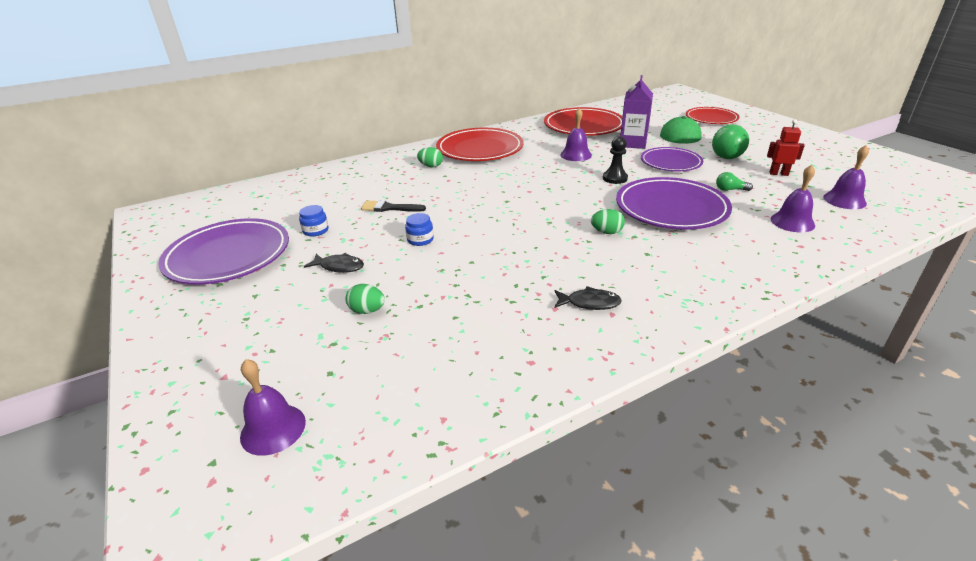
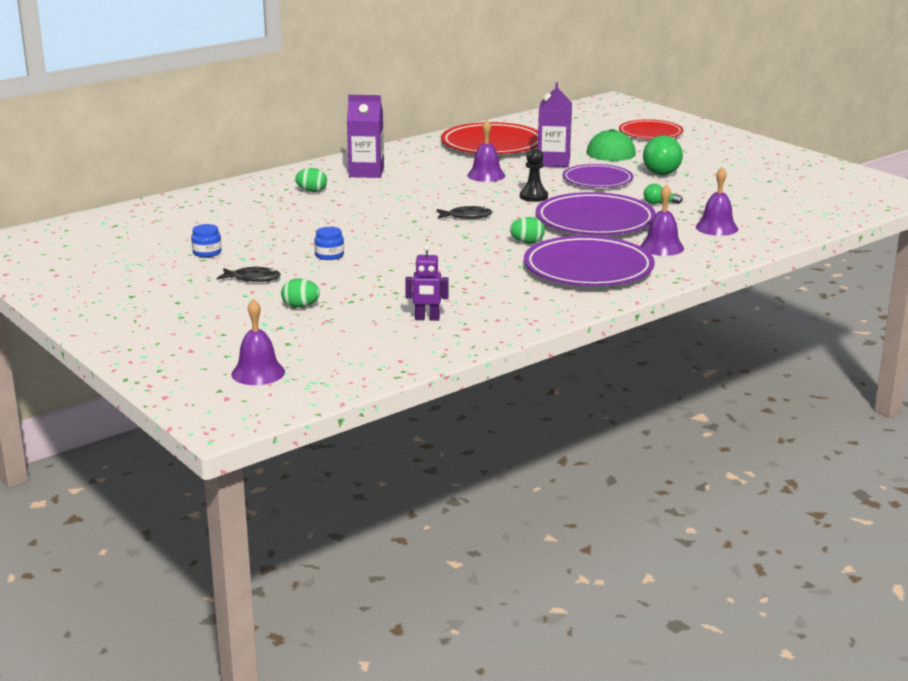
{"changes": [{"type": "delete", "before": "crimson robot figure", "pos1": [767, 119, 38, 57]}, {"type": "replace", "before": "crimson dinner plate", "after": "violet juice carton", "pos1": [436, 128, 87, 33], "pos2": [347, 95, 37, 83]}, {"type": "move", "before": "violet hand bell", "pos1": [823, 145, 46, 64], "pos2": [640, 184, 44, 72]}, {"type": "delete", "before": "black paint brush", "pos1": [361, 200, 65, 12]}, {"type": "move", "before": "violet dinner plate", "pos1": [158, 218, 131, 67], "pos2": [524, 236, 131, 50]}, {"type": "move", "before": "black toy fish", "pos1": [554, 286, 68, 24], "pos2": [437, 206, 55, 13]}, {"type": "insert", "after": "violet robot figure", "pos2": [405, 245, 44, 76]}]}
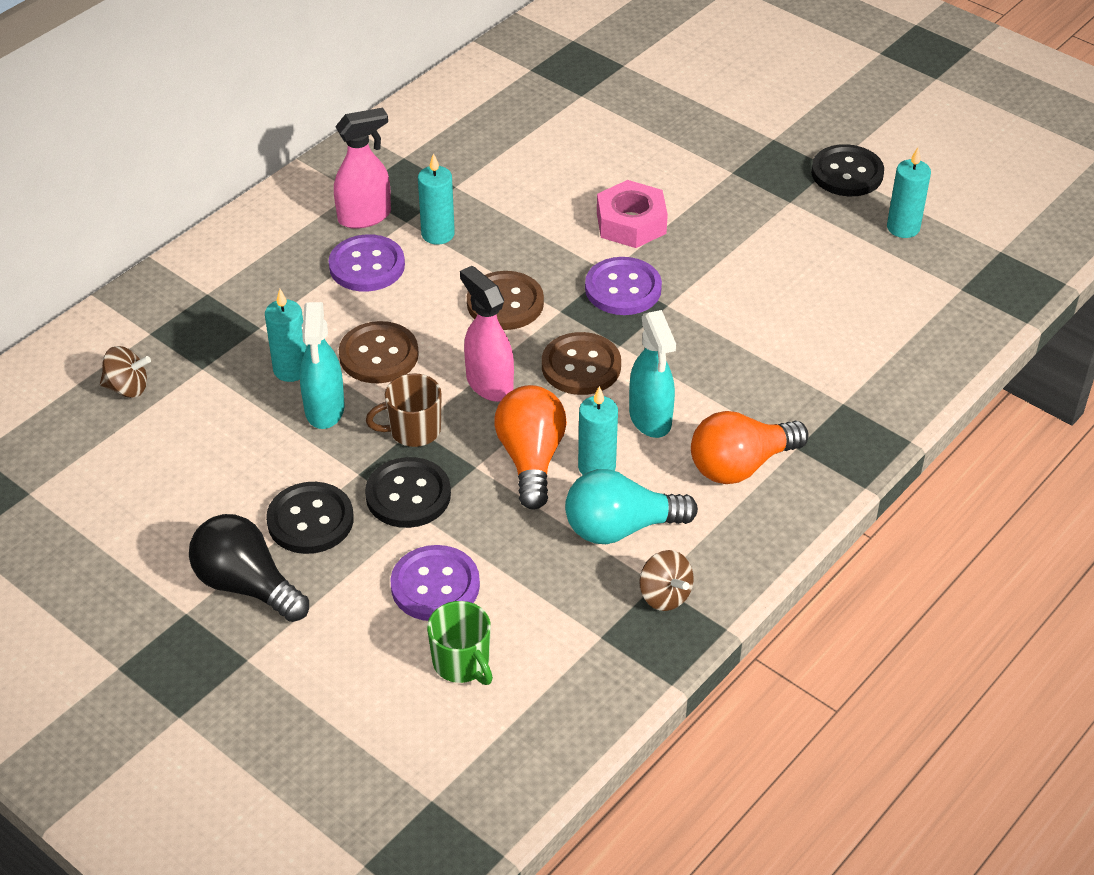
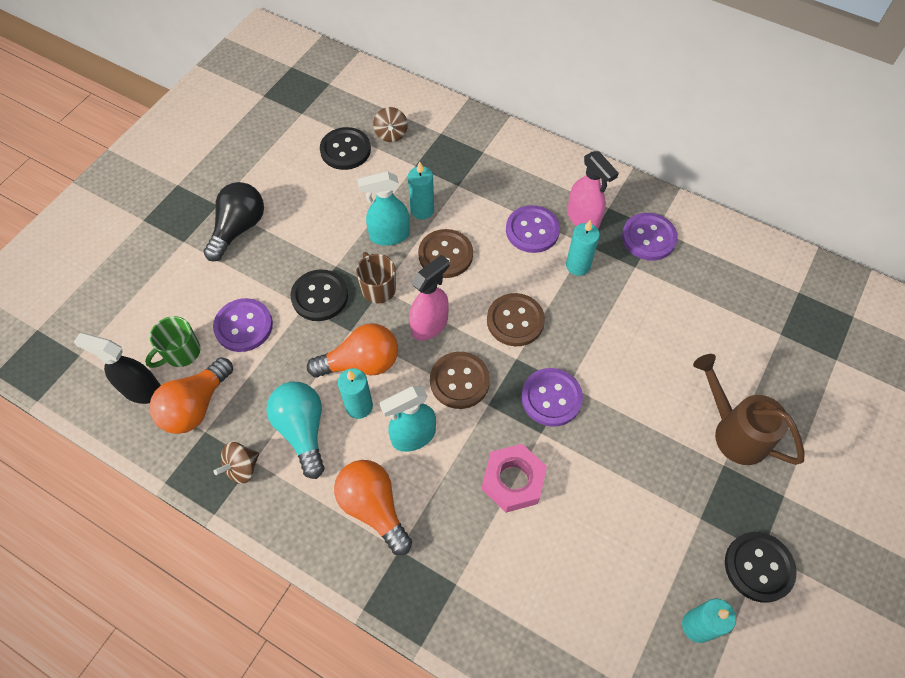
{"changes": [{"type": "move", "before": "rosy hex nut", "pos1": [597, 180, 71, 68], "pos2": [482, 444, 65, 69]}, {"type": "move", "before": "black shirt button", "pos1": [266, 482, 88, 72], "pos2": [320, 127, 51, 43]}, {"type": "insert", "after": "violet shirt button", "pos2": [622, 213, 56, 48]}, {"type": "insert", "after": "black sprayer", "pos2": [74, 333, 87, 71]}, {"type": "insert", "after": "dark brown watering can", "pos2": [693, 354, 112, 111]}, {"type": "insert", "after": "orange bulb", "pos2": [149, 357, 84, 77]}]}
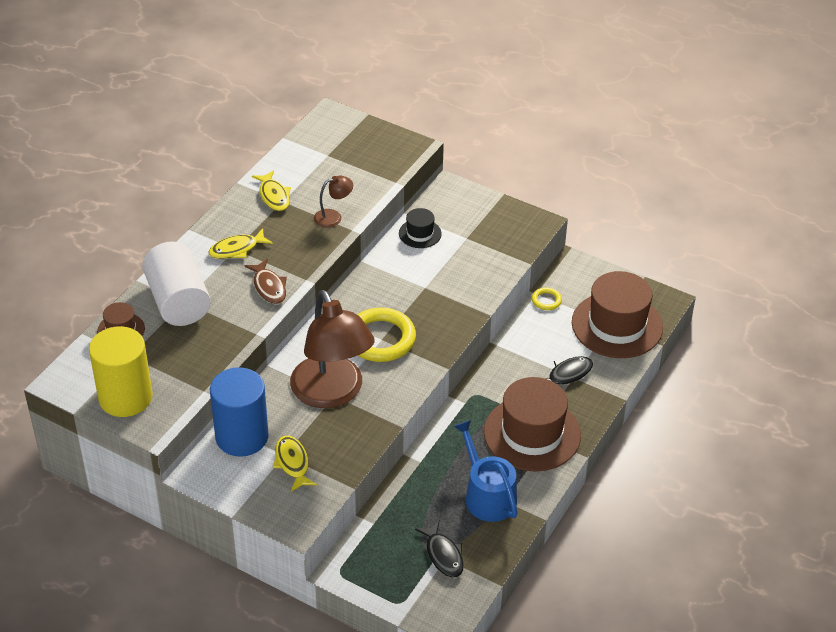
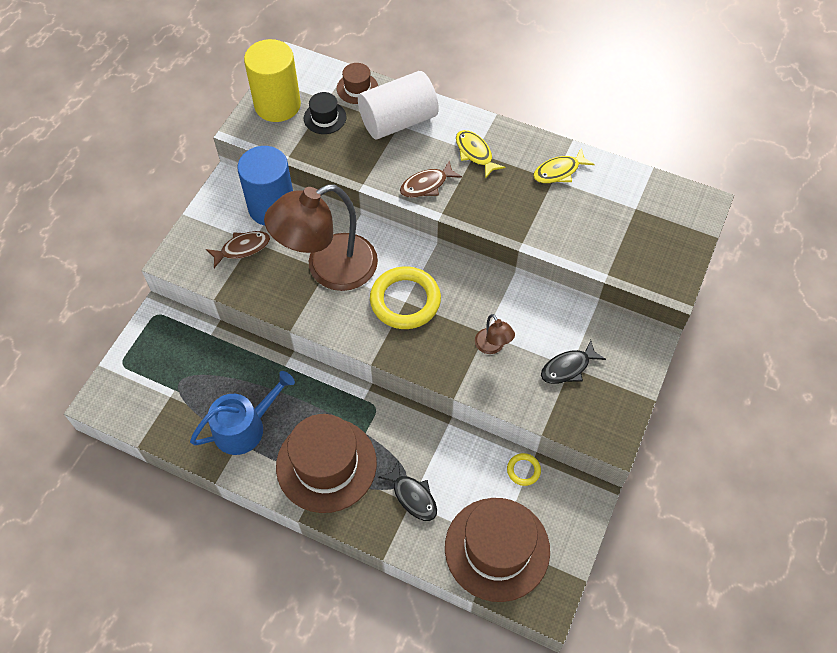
{"changes": [{"type": "move", "before": "dark brown reading lamp", "pos1": [314, 175, 39, 53], "pos2": [475, 314, 40, 40]}, {"type": "move", "before": "black tall hat", "pos1": [399, 208, 43, 40], "pos2": [304, 92, 43, 42]}, {"type": "recolor", "before": "bright yellow toy fish", "after": "dark brown toy fish", "pos1": [273, 436, 44, 56], "pos2": [206, 231, 64, 37]}, {"type": "move", "before": "black toy fish", "pos1": [415, 521, 49, 56], "pos2": [541, 340, 65, 44]}]}
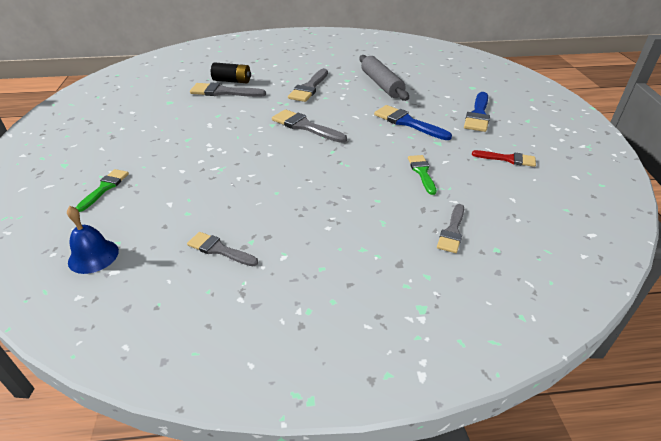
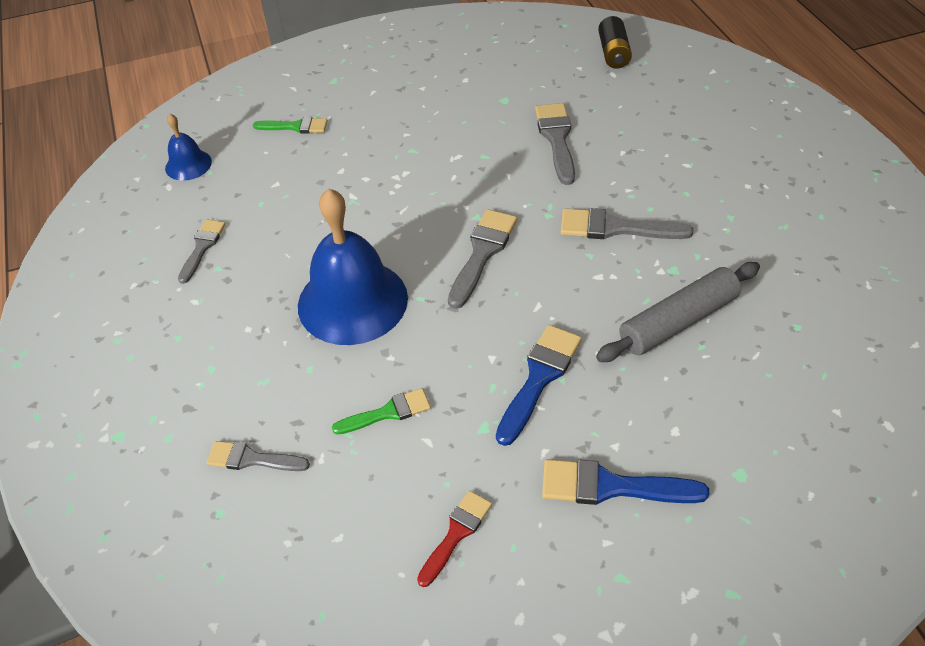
{"changes": [{"type": "move", "before": "black AA battery", "pos1": [211, 62, 40, 21], "pos2": [598, 16, 34, 53]}, {"type": "rotate", "before": "crimson paint brush", "pos1": [472, 150, 64, 17], "pos2": [417, 491, 75, 96], "turn": -150}, {"type": "insert", "after": "blue hand bell", "pos2": [298, 188, 110, 157]}]}
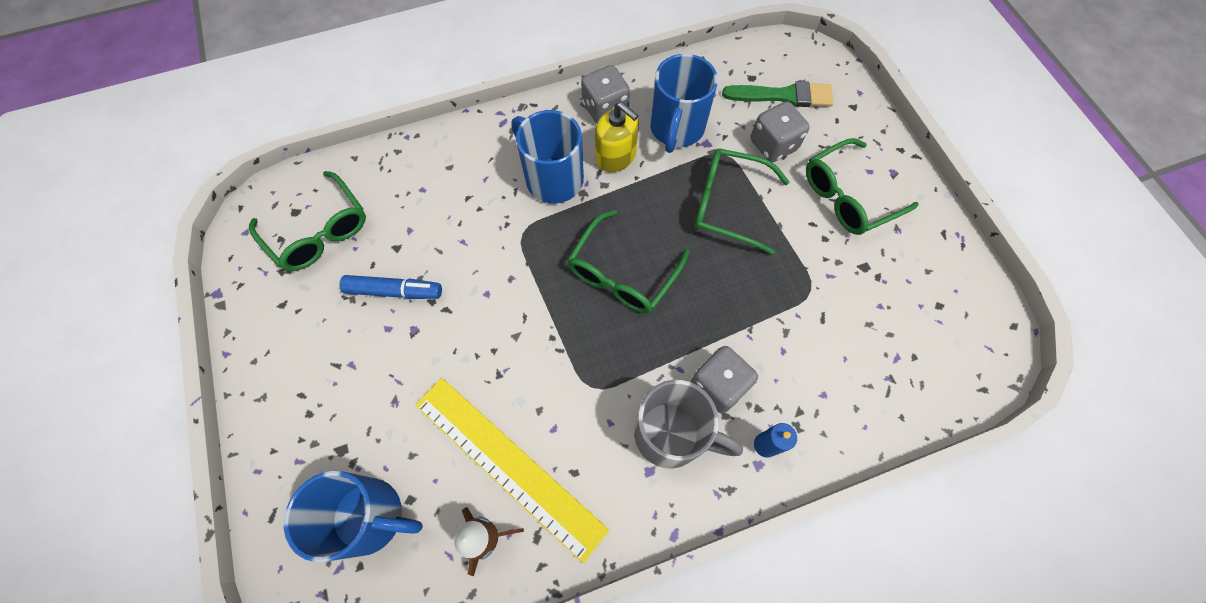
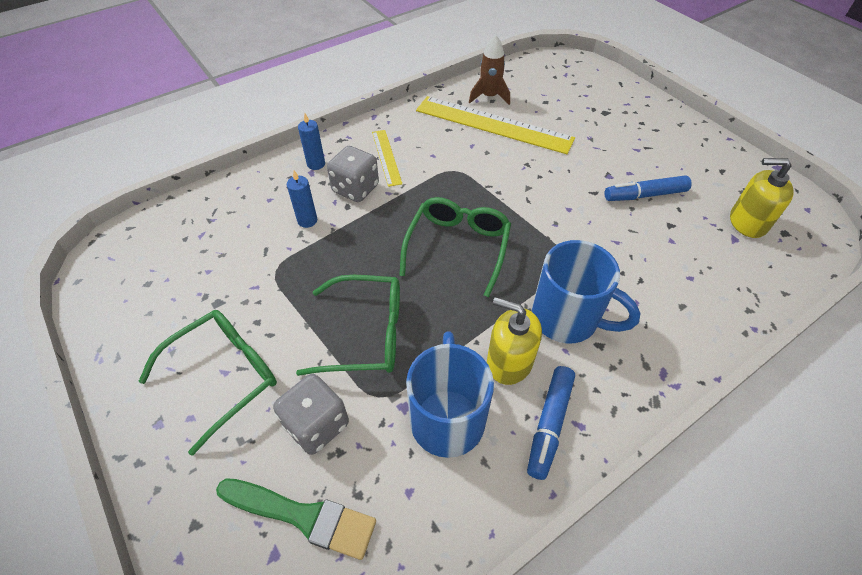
{"changes": [{"type": "replace", "before": "gray die", "after": "blue marker", "pos1": [581, 65, 49, 59], "pos2": [527, 366, 48, 114]}, {"type": "rotate", "before": "emerald paint brush", "pos1": [722, 81, 111, 26], "pos2": [216, 478, 160, 82], "turn": -150}, {"type": "replace", "before": "emerald spectacles", "after": "bright yellow pump bottle", "pos1": [249, 171, 117, 100], "pos2": [730, 158, 64, 80]}, {"type": "replace", "before": "gray tea mug", "after": "bright yellow ruler", "pos1": [634, 380, 109, 88], "pos2": [372, 130, 30, 57]}, {"type": "delete", "before": "blue tea mug", "pos1": [284, 471, 139, 91]}, {"type": "insert", "after": "blue pillar candle", "pos2": [287, 171, 30, 57]}]}
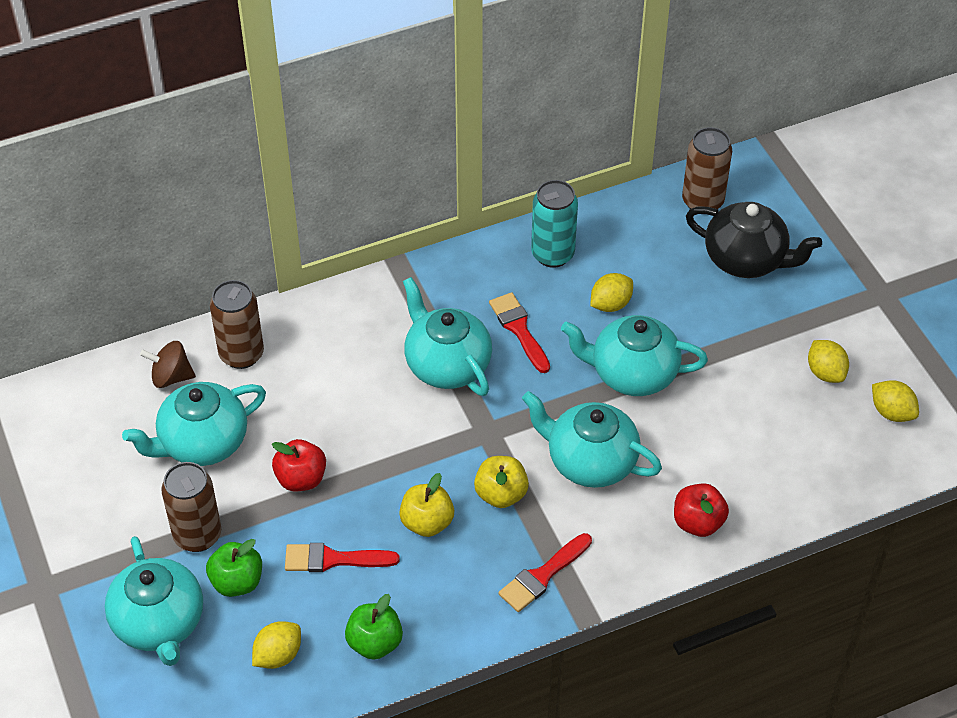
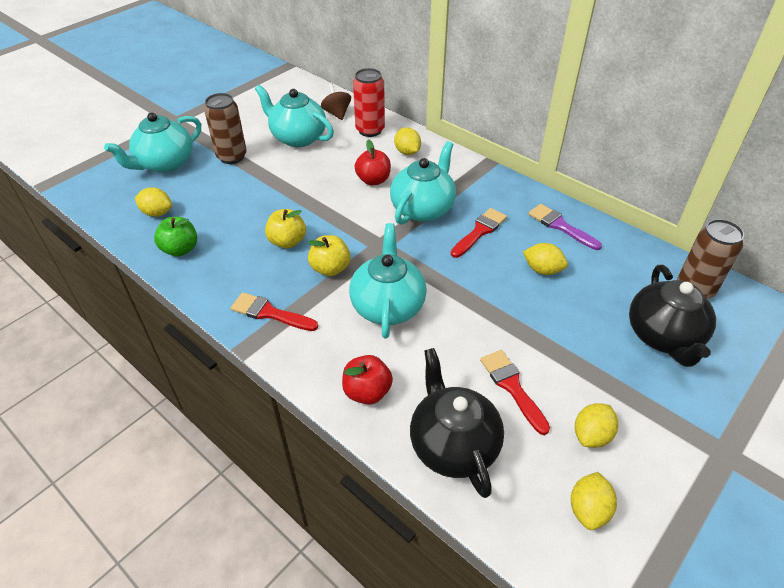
{"changes": [{"type": "replace", "before": "aqua tin", "after": "violet paint brush", "pos1": [531, 180, 47, 88], "pos2": [528, 204, 74, 46]}, {"type": "recolor", "before": "dark brown tin", "after": "crimson tin", "pos1": [210, 280, 54, 89], "pos2": [353, 68, 32, 69]}, {"type": "delete", "before": "aqua tea pot", "pos1": [561, 315, 147, 81]}, {"type": "move", "before": "crimson toy apple", "pos1": [272, 439, 54, 52], "pos2": [355, 139, 36, 46]}, {"type": "delete", "before": "emerald toy apple", "pos1": [206, 539, 56, 58]}, {"type": "move", "before": "crimson paint brush", "pos1": [285, 543, 115, 29], "pos2": [480, 350, 70, 85]}, {"type": "insert", "after": "bright yellow citrus fruit", "pos2": [394, 127, 27, 28]}, {"type": "insert", "after": "black tea pot", "pos2": [410, 348, 94, 150]}]}
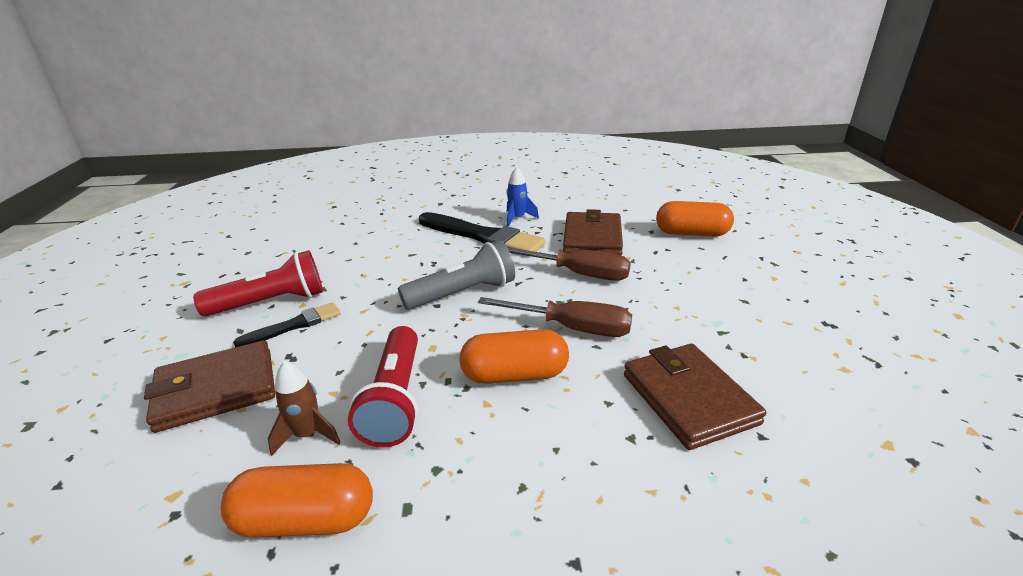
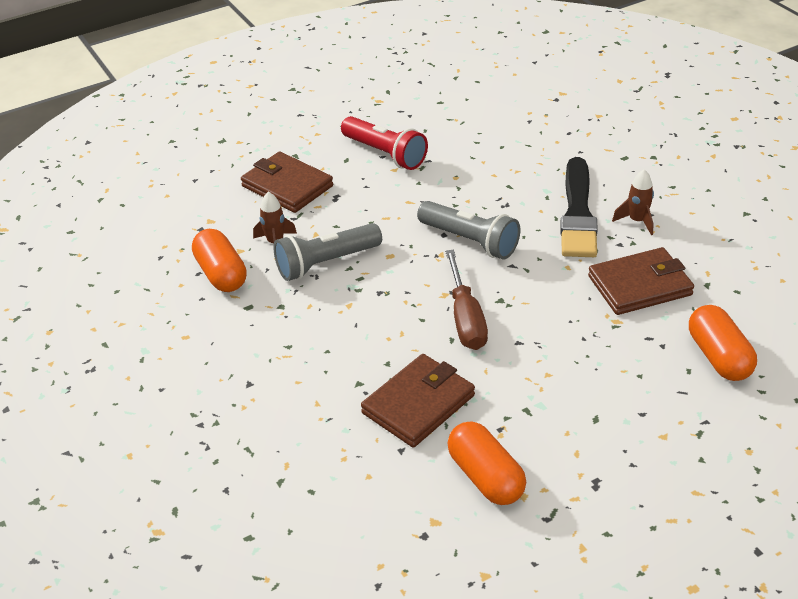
{"changes": [{"type": "recolor", "before": "blue spaceship", "after": "dark brown spaceship", "pos1": [506, 167, 33, 60], "pos2": [612, 169, 42, 66]}, {"type": "delete", "before": "dark brown screwdriver", "pos1": [507, 247, 124, 34]}, {"type": "delete", "before": "black paint brush", "pos1": [233, 302, 108, 45]}, {"type": "recolor", "before": "crimson pocket torch", "after": "gray pocket torch", "pos1": [348, 326, 70, 121], "pos2": [274, 223, 108, 58]}, {"type": "move", "before": "orange capsule", "pos1": [459, 329, 110, 55], "pos2": [447, 421, 79, 84]}]}
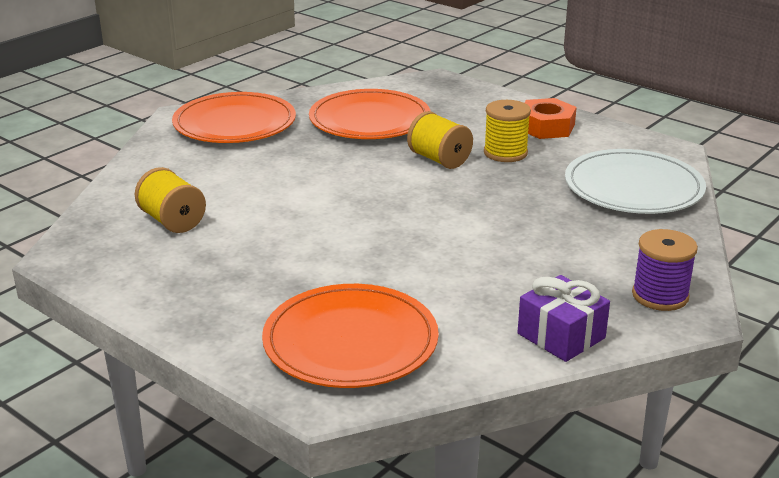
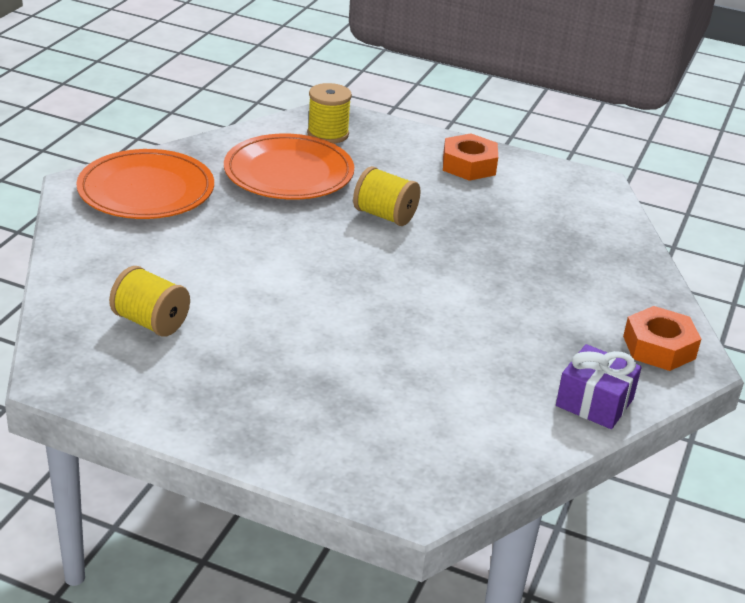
{"changes": [{"type": "move", "before": "bright yellow spool", "pos1": [484, 100, 47, 62], "pos2": [307, 83, 45, 61]}, {"type": "delete", "before": "pure white dinner plate", "pos1": [565, 149, 141, 65]}, {"type": "replace", "before": "violet spool", "after": "orange hex nut", "pos1": [632, 229, 66, 82], "pos2": [623, 306, 78, 65]}, {"type": "delete", "before": "orange dinner plate", "pos1": [262, 284, 177, 104]}]}
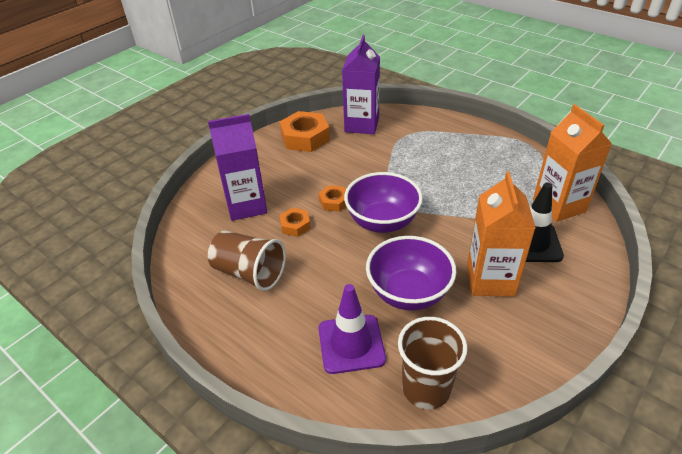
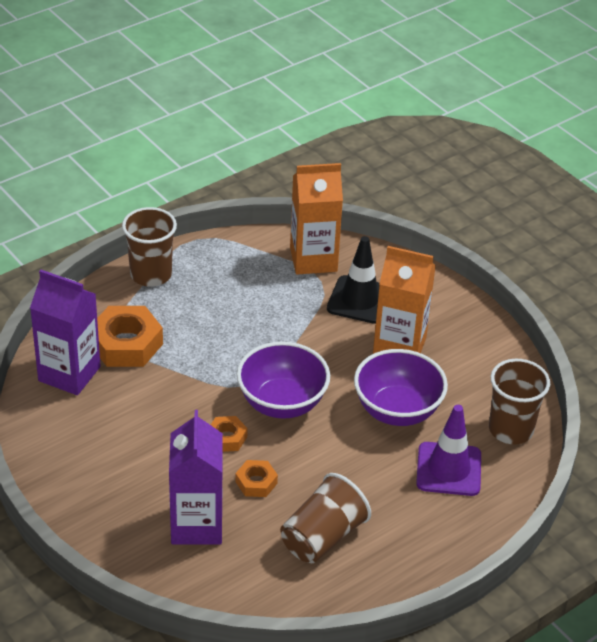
{"changes": [{"type": "move", "before": "orange hex nut", "pos1": [280, 111, 50, 41], "pos2": [97, 306, 66, 61]}, {"type": "insert", "after": "dark brown cup", "pos2": [122, 207, 55, 80]}]}
